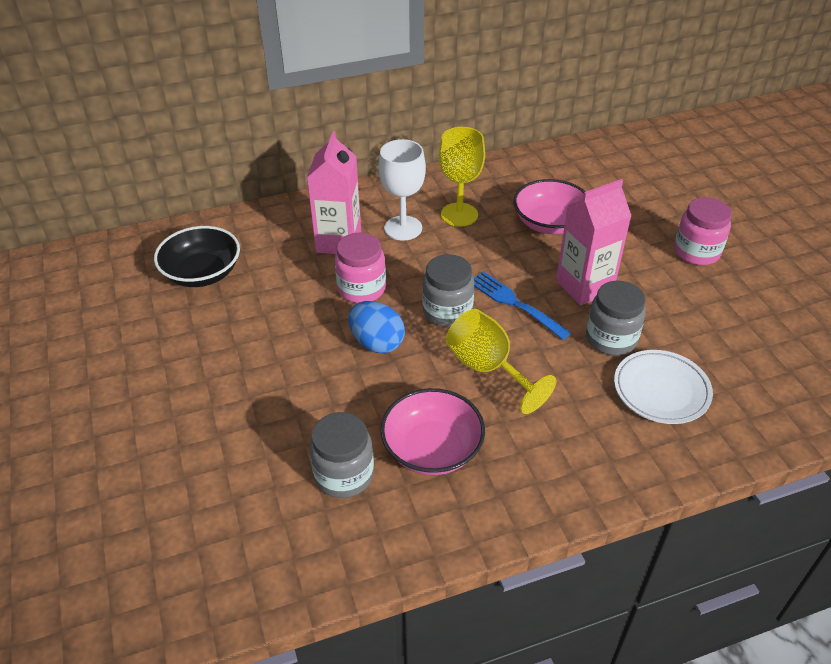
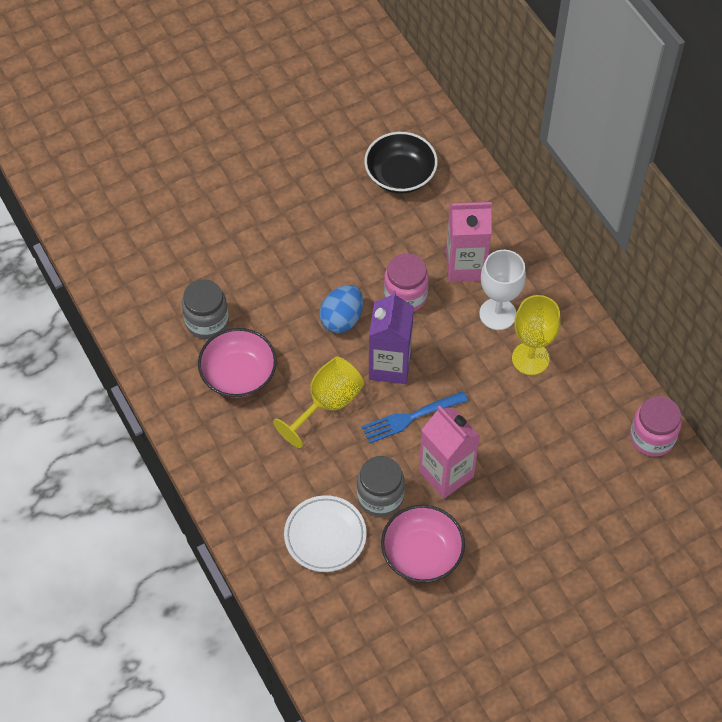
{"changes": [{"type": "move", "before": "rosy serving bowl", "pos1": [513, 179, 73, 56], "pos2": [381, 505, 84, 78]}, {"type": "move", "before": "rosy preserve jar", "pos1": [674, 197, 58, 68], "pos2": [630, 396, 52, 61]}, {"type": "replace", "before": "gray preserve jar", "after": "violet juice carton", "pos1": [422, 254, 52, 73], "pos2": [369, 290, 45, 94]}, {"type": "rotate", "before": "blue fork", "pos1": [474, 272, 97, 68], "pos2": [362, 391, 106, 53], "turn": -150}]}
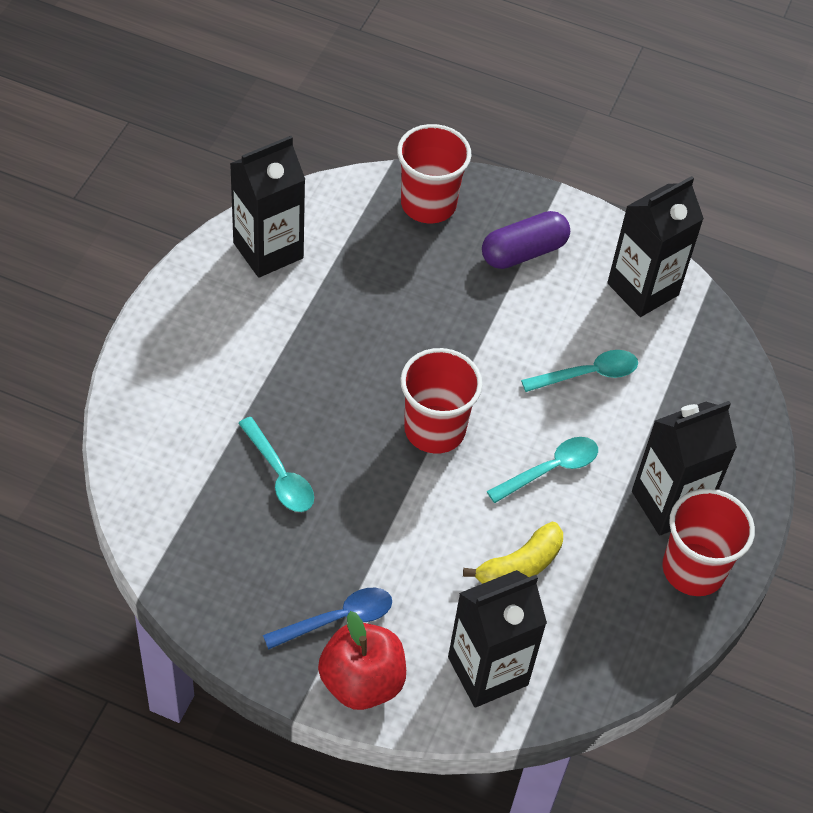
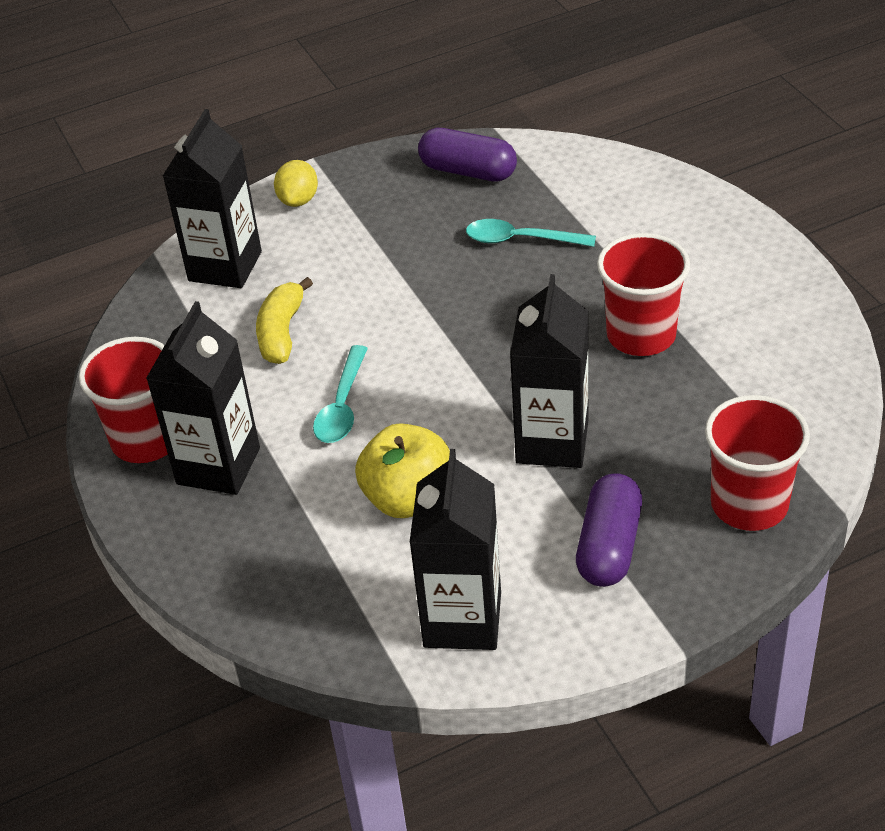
{"changes": [{"type": "move", "before": "black juice carton", "pos1": [230, 136, 75, 142], "pos2": [510, 274, 78, 194]}, {"type": "move", "before": "crimson cup", "pos1": [400, 348, 83, 106], "pos2": [597, 233, 93, 123]}, {"type": "replace", "before": "aqua teaspoon", "after": "bright yellow toy apple", "pos1": [521, 350, 117, 42], "pos2": [355, 423, 95, 95]}, {"type": "delete", "before": "blue teaspoon", "pos1": [263, 588, 129, 62]}, {"type": "replace", "before": "crimson toy apple", "after": "bright yellow citrus fruit", "pos1": [318, 611, 88, 99], "pos2": [274, 160, 44, 47]}, {"type": "insert", "after": "violet capsule", "pos2": [418, 128, 99, 54]}]}
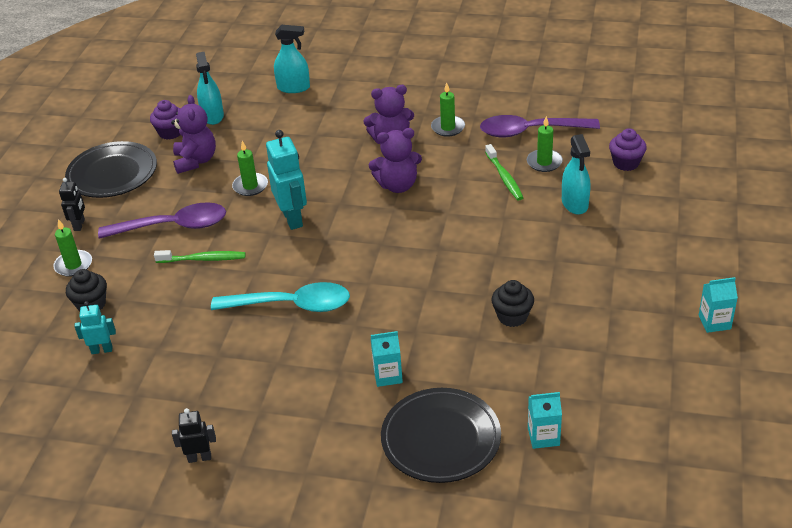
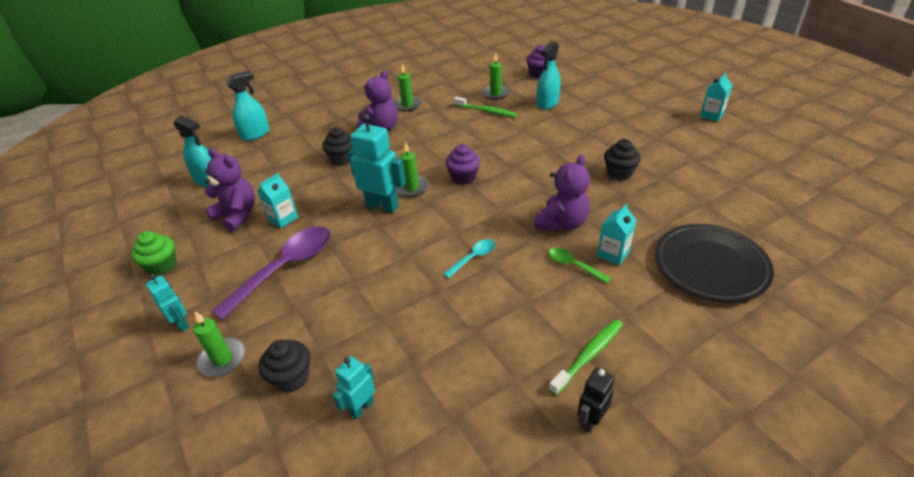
{"changes": [{"type": "move", "before": "violet fairy cake", "pos1": [150, 100, 31, 40], "pos2": [445, 144, 35, 41]}, {"type": "delete", "before": "violet teaspoon", "pos1": [480, 115, 120, 23]}, {"type": "move", "before": "violet teddy", "pos1": [369, 128, 53, 65], "pos2": [534, 154, 56, 78]}, {"type": "rotate", "before": "aqua sprayer", "pos1": [562, 134, 29, 81], "pos2": [537, 41, 24, 68], "turn": 90}, {"type": "replace", "before": "black dinner plate", "after": "emerald fairy cake", "pos1": [65, 141, 92, 57], "pos2": [131, 231, 46, 45]}, {"type": "move", "before": "emerald pillar candle", "pos1": [232, 141, 36, 55], "pos2": [396, 142, 33, 55]}, {"type": "recolor", "before": "black robot figure", "after": "aqua robot figure", "pos1": [59, 178, 26, 53], "pos2": [146, 274, 43, 58]}, {"type": "move", "before": "emerald tooth brush", "pos1": [154, 250, 91, 13], "pos2": [549, 319, 74, 76]}, {"type": "resize", "before": "aqua teaspoon", "pos1": [211, 282, 139, 30], "pos2": [443, 239, 53, 39], "scale": 0.47}, {"type": "move", "before": "aqua juice carton", "pos1": [528, 392, 34, 57], "pos2": [258, 173, 40, 55]}, {"type": "insert", "after": "black fairy cake", "pos2": [322, 127, 30, 39]}, {"type": "insert", "after": "emerald teaspoon", "pos2": [549, 248, 62, 35]}]}
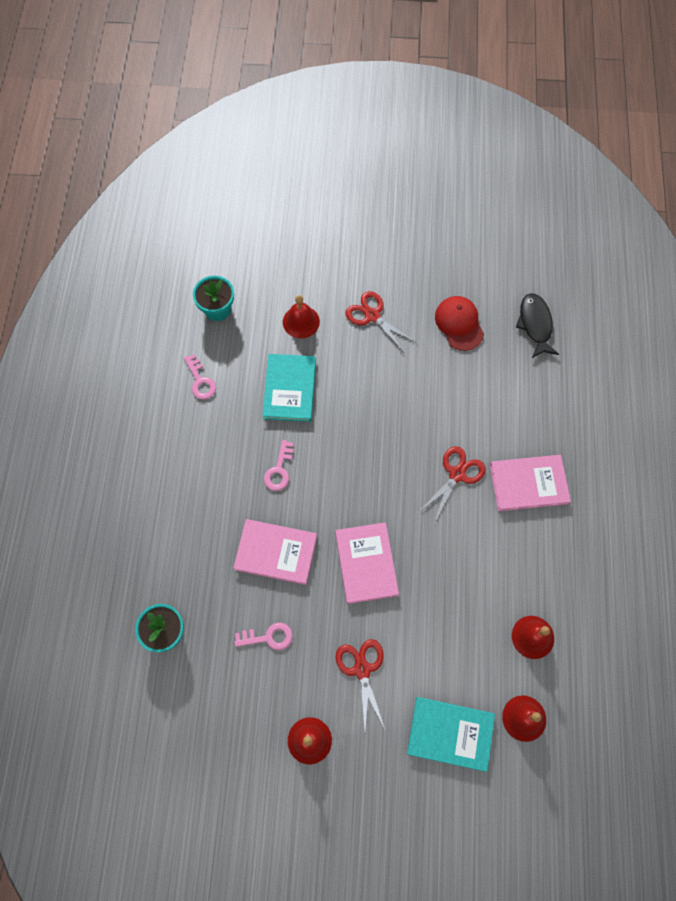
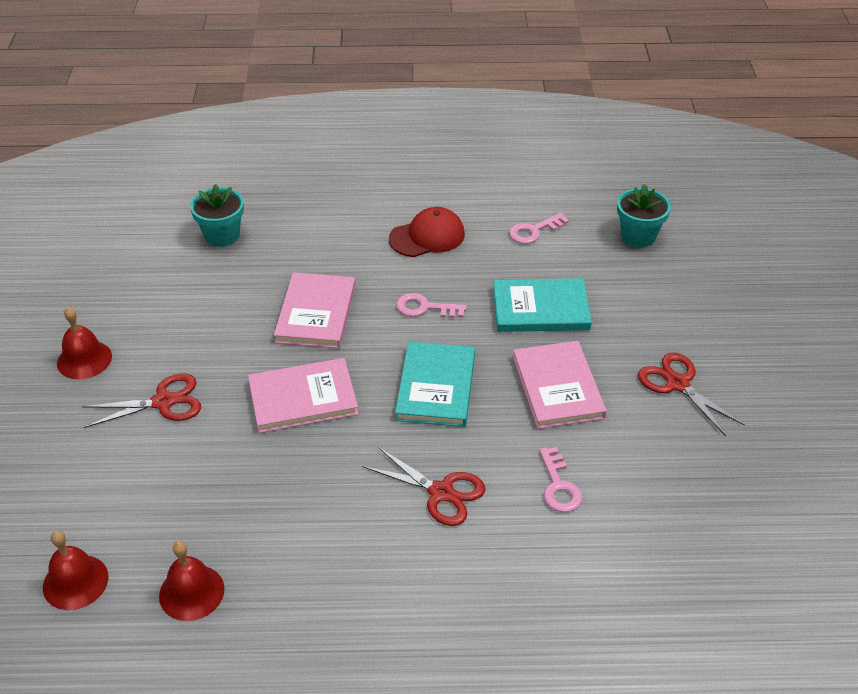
{"changes": [{"type": "rotate", "before": "crimson pair of scissors", "pos1": [345, 291, 72, 63], "pos2": [638, 353, 107, 83], "turn": -75}, {"type": "delete", "before": "black toy fish", "pos1": [516, 293, 43, 65]}, {"type": "delete", "before": "crimson hand bell", "pos1": [283, 295, 37, 43]}, {"type": "move", "before": "crimson cap", "pos1": [435, 296, 49, 55], "pos2": [389, 207, 76, 50]}, {"type": "move", "before": "rosy book", "pos1": [490, 455, 81, 56], "pos2": [513, 341, 94, 88]}, {"type": "move", "before": "rosy door key", "pos1": [235, 622, 58, 28], "pos2": [539, 447, 43, 65]}, {"type": "move", "before": "aqua book", "pos1": [407, 697, 88, 75], "pos2": [395, 342, 80, 85]}]}
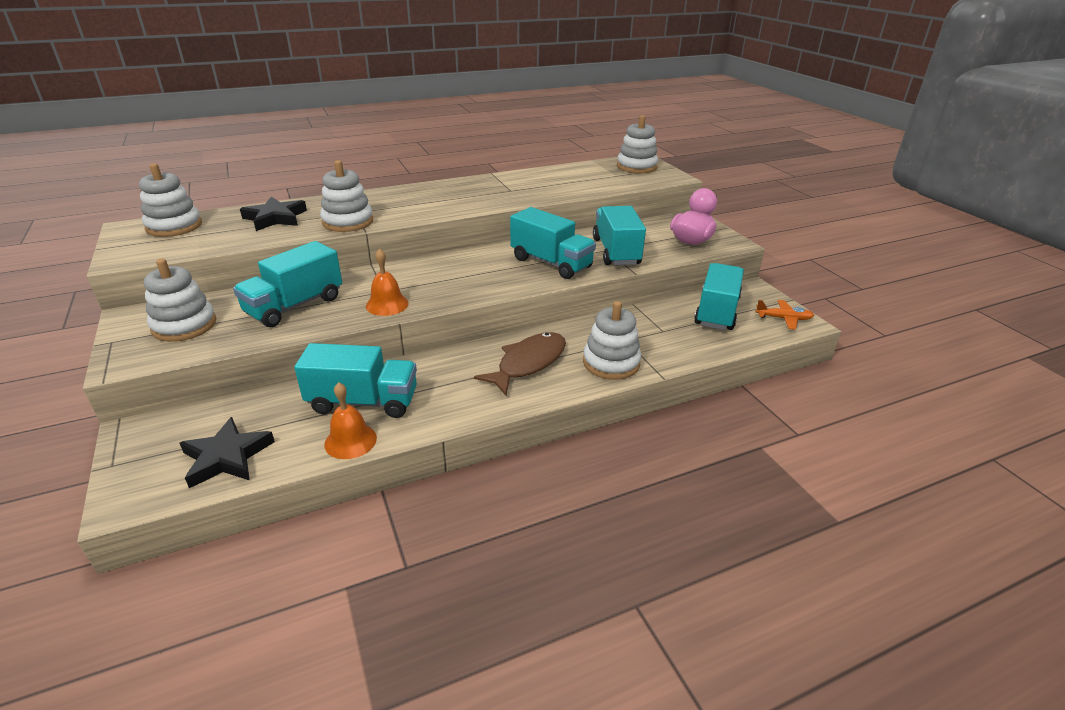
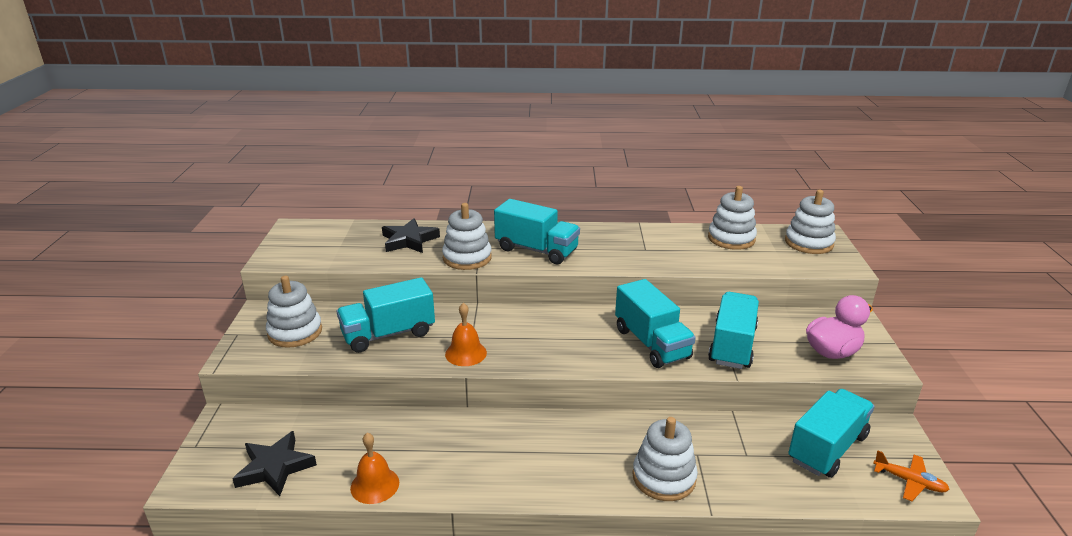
{"changes": [{"type": "move", "before": "pure white stacking toy", "pos1": [139, 163, 63, 74], "pos2": [708, 186, 49, 64]}, {"type": "delete", "before": "dark brown toy fish", "pos1": [474, 332, 92, 63]}, {"type": "move", "before": "aqua toy truck", "pos1": [294, 343, 123, 75], "pos2": [494, 199, 86, 65]}]}
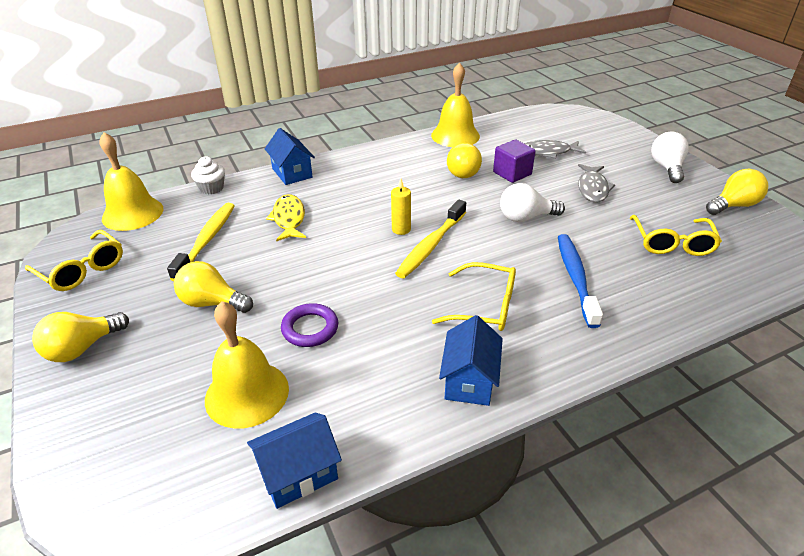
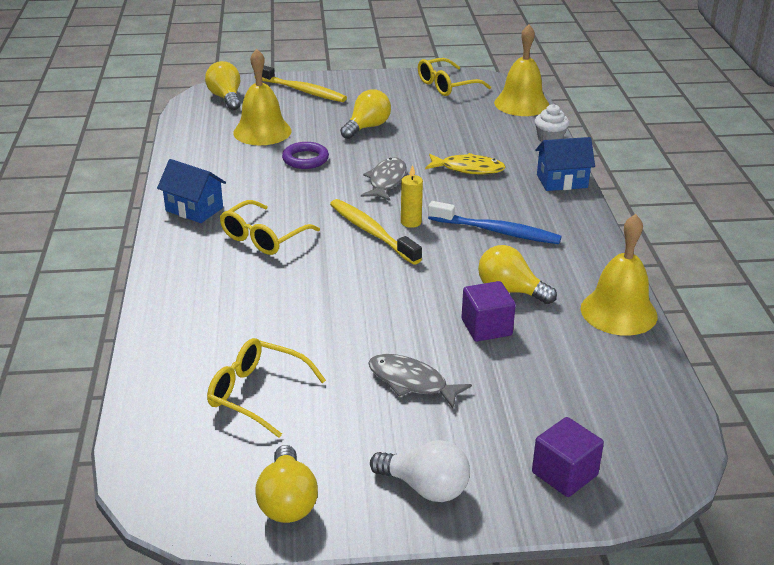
{"changes": [{"type": "move", "before": "gray toy fish", "pos1": [524, 140, 62, 19], "pos2": [361, 157, 45, 44]}, {"type": "delete", "before": "pure white bulb", "pos1": [500, 183, 65, 39]}, {"type": "move", "before": "bright yellow tooth brush", "pos1": [167, 203, 68, 78], "pos2": [254, 65, 93, 37]}, {"type": "move", "before": "blue tooth brush", "pos1": [558, 234, 45, 94], "pos2": [428, 201, 134, 43]}, {"type": "move", "before": "bright yellow bulb", "pos1": [32, 312, 97, 50], "pos2": [205, 61, 36, 49]}, {"type": "delete", "before": "blue toy house", "pos1": [247, 413, 95, 96]}, {"type": "insert", "after": "violet solid cube", "pos2": [532, 417, 72, 80]}]}
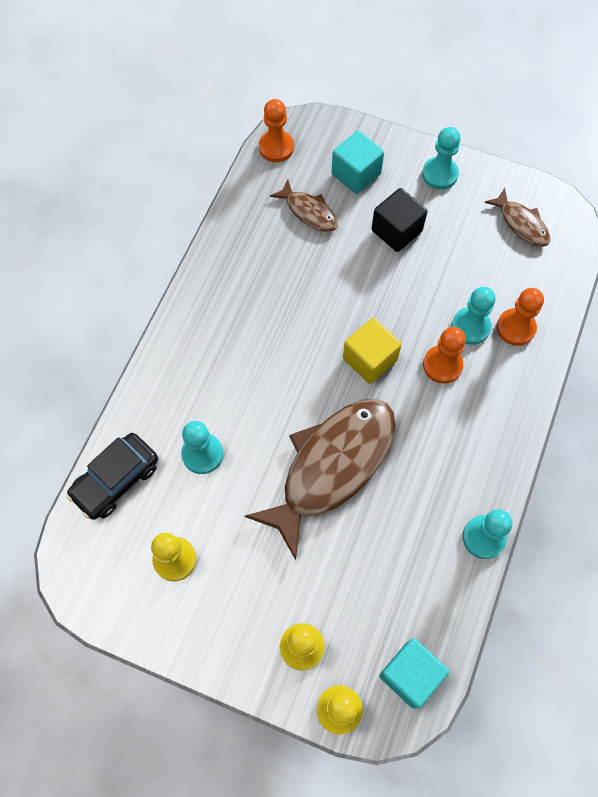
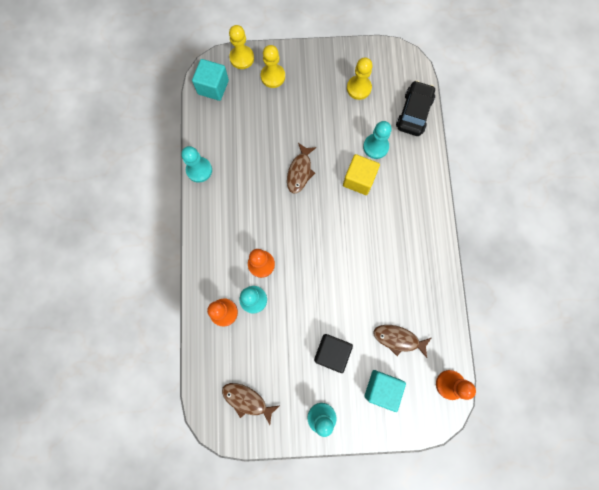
{"changes": [{"type": "move", "before": "bright yellow solid cube", "pos1": [343, 318, 59, 66], "pos2": [343, 154, 37, 41]}, {"type": "resize", "before": "dark brown toy fish", "pos1": [244, 399, 151, 161], "pos2": [287, 143, 29, 50], "scale": 0.47}]}
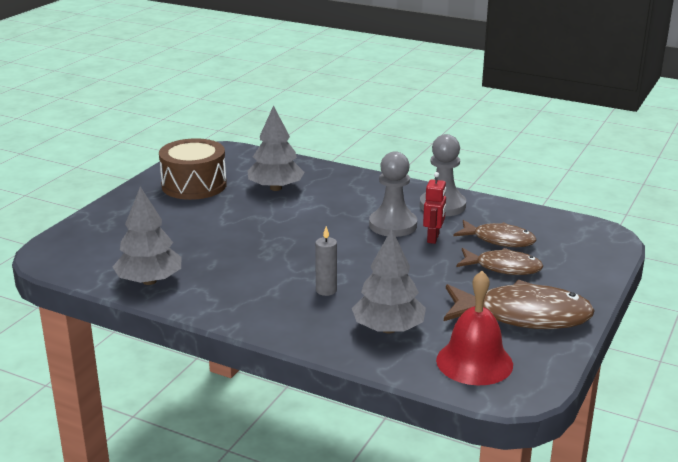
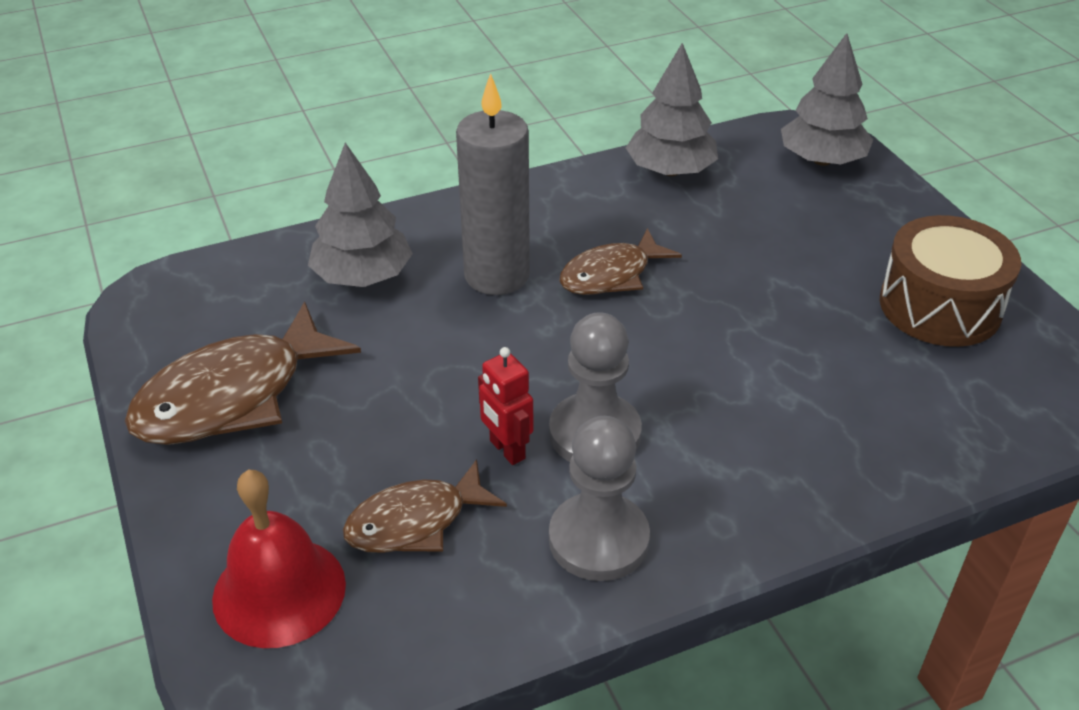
{"changes": [{"type": "move", "before": "gray fir tree", "pos1": [248, 105, 57, 86], "pos2": [781, 33, 92, 133]}, {"type": "resize", "before": "gray pillar candle", "pos1": [315, 226, 22, 70], "pos2": [456, 73, 74, 222], "scale": 2.09}, {"type": "move", "before": "dark brown toy fish", "pos1": [456, 248, 87, 27], "pos2": [559, 228, 123, 67]}, {"type": "move", "before": "crimson hand bell", "pos1": [436, 271, 77, 114], "pos2": [212, 469, 134, 179]}]}
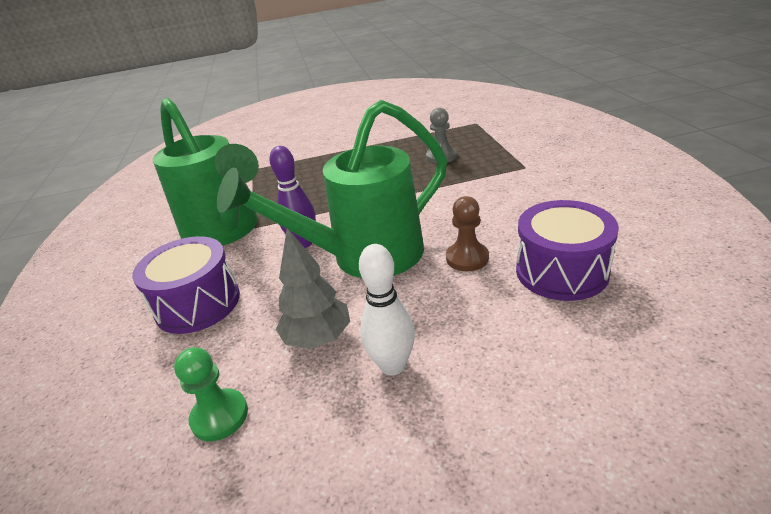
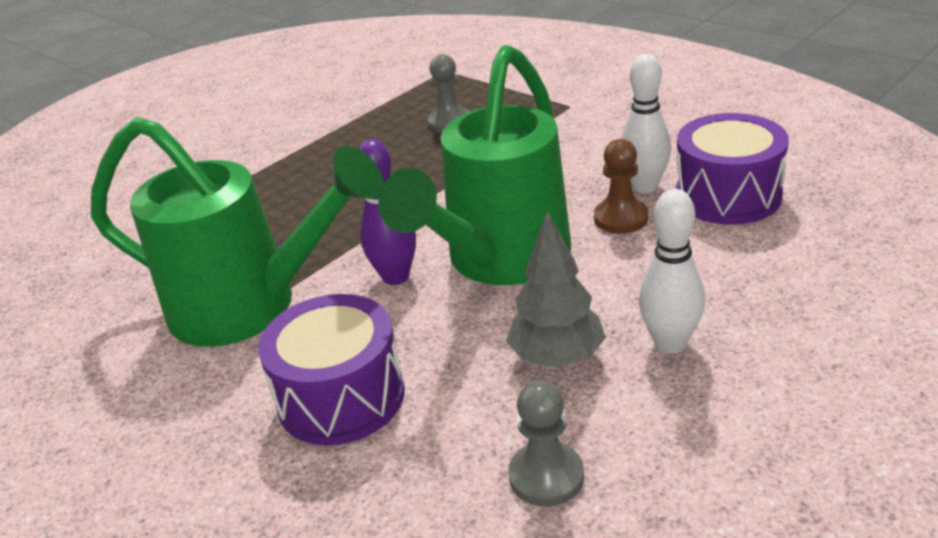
{"changes": [{"type": "recolor", "before": "emerald game pawn", "after": "gray game pawn", "pos1": [174, 347, 74, 94], "pos2": [508, 381, 76, 126]}, {"type": "insert", "after": "pure white bowling pin", "pos2": [621, 54, 50, 139]}]}
